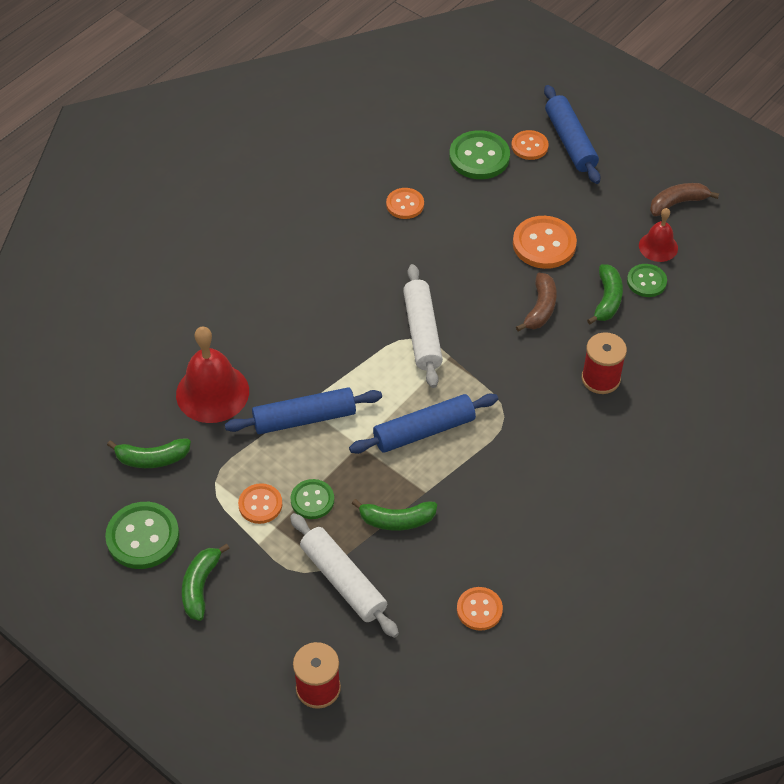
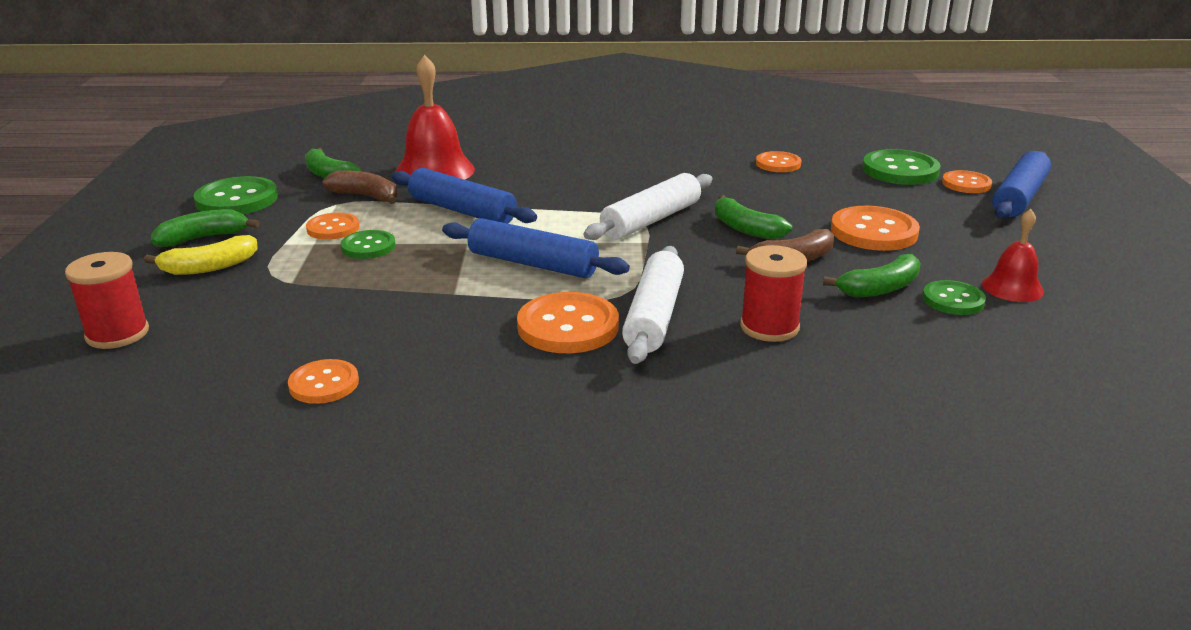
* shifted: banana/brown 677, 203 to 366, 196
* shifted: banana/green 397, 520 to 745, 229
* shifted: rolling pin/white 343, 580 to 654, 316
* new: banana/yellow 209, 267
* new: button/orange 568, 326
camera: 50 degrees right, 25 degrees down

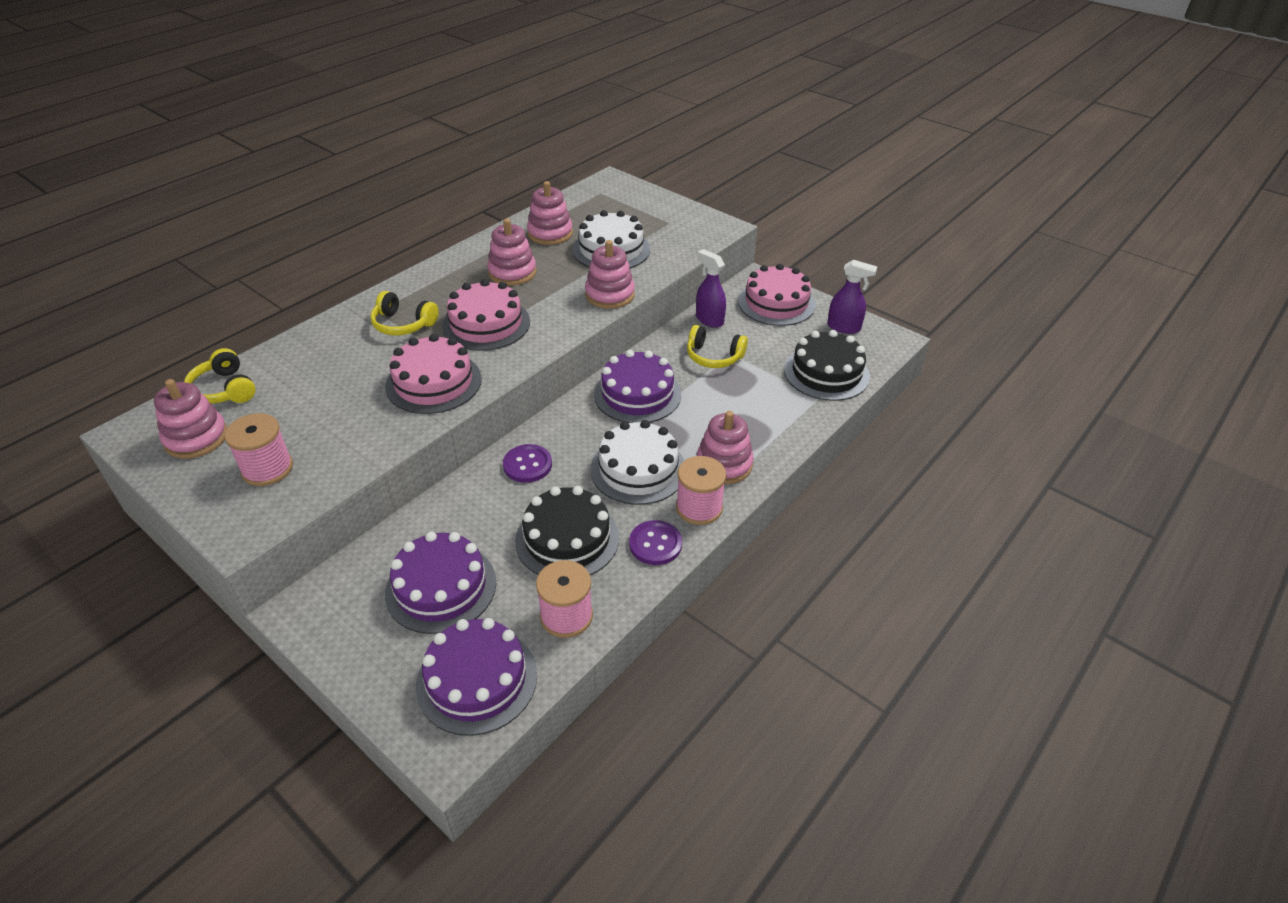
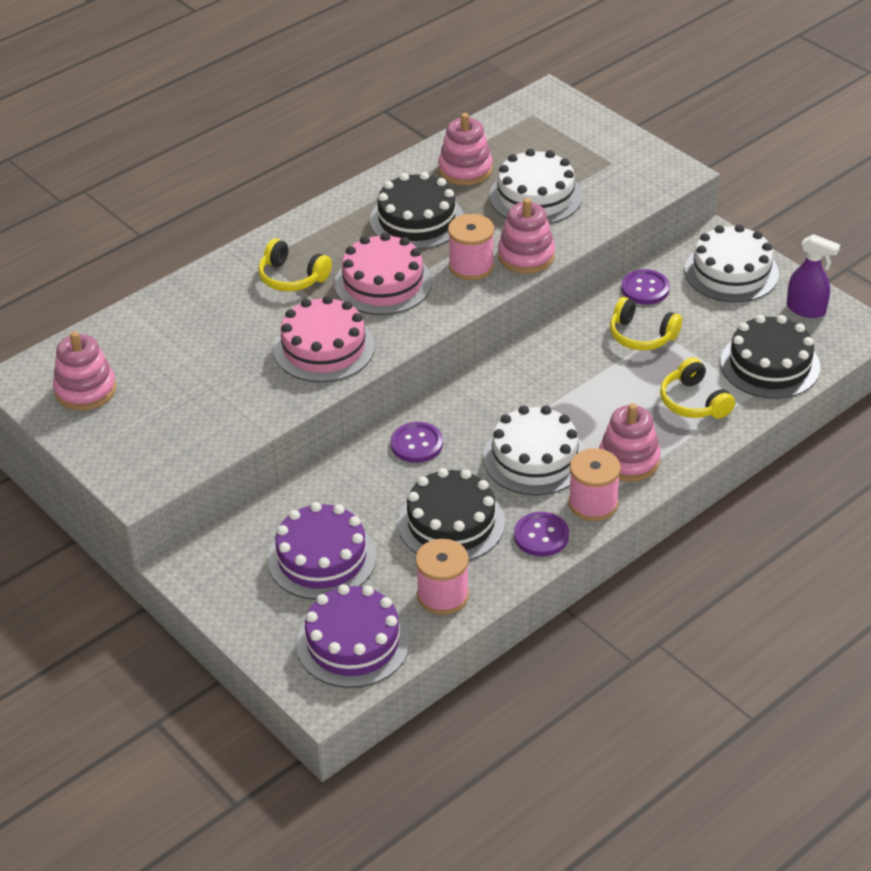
* swapped: stacking toy/pink 512, 272 to cake/black 416, 220
* swapped: spray bottle/purple 709, 320 to button/purple 645, 289
* repainted: cake/pink 776, 303 to cake/white 731, 272
* shifted: headphones/yellow 224, 389 to 693, 402
* gone: cake/purple 637, 394
* shifted: spool/pink 267, 469 to 471, 266
camera: 10 degrees right, 0 degrees up

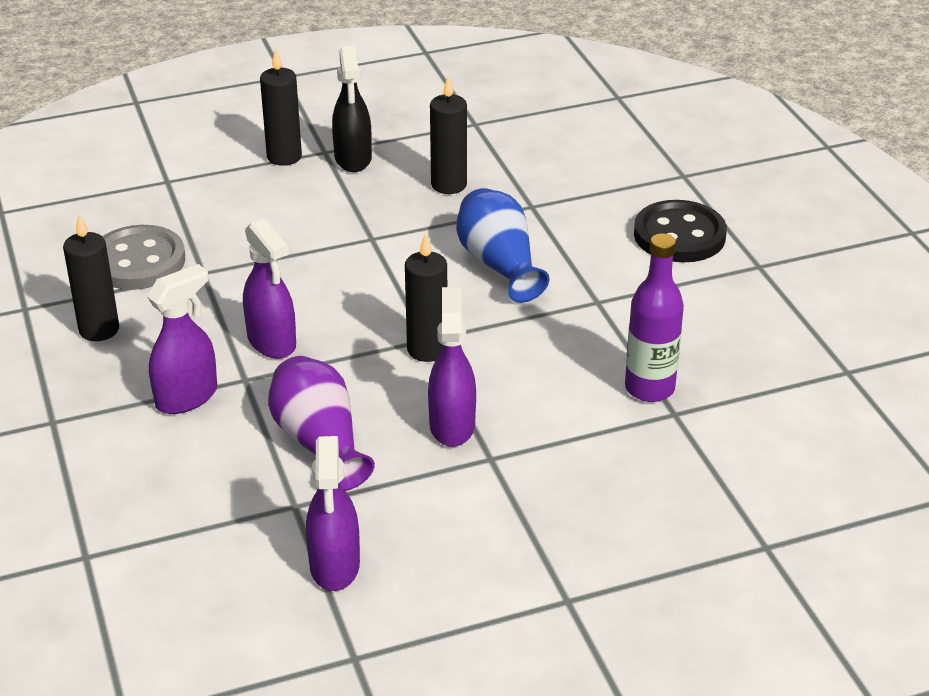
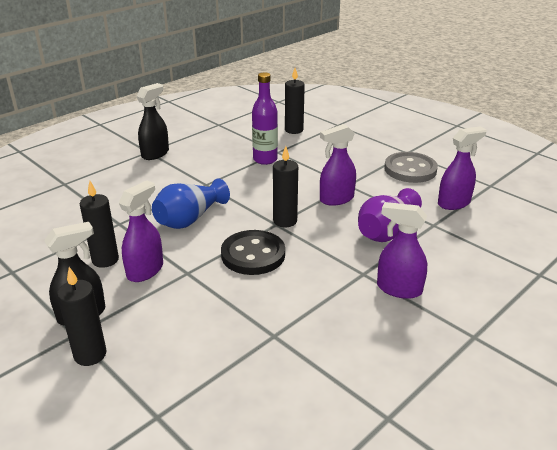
* shifted: button/black 679, 235 to 253, 255
* shifted: candle/black 99, 329 to 294, 130
* shifted: spray bottle/purple 272, 342 to 145, 270
* shifted: button/grey 138, 261 to 410, 169
* new: spray bottle/black 155, 153
camera: 115 degrees left, 5 degrees down

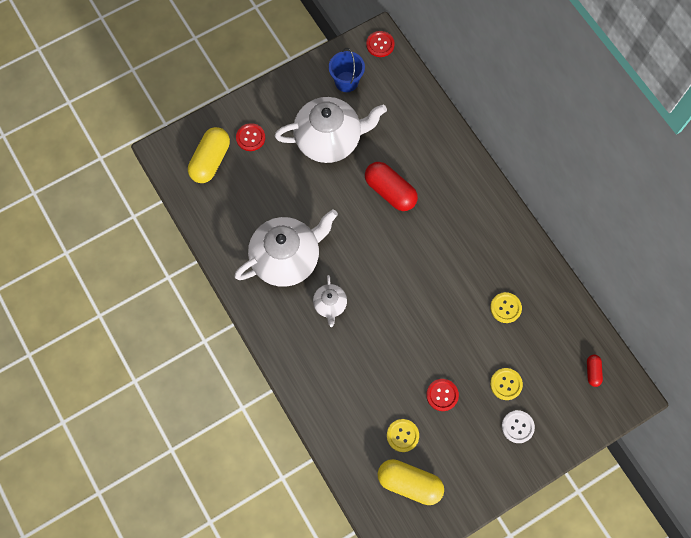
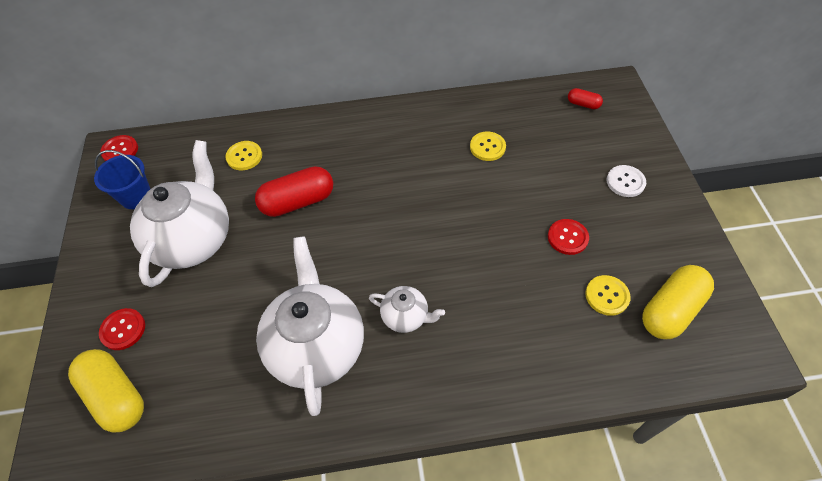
* shifted: button/yellow 506, 384 to 244, 156
camera: 65 degrees left, 15 degrees down

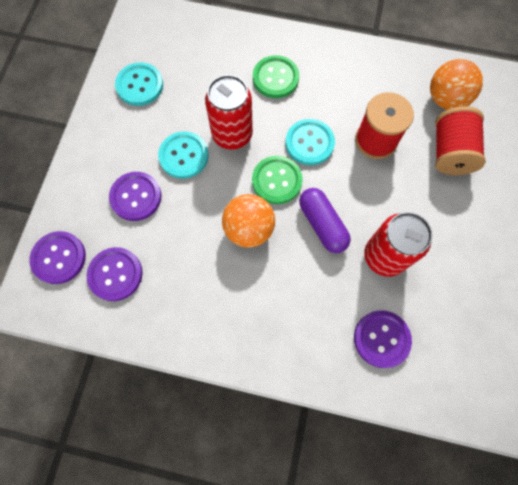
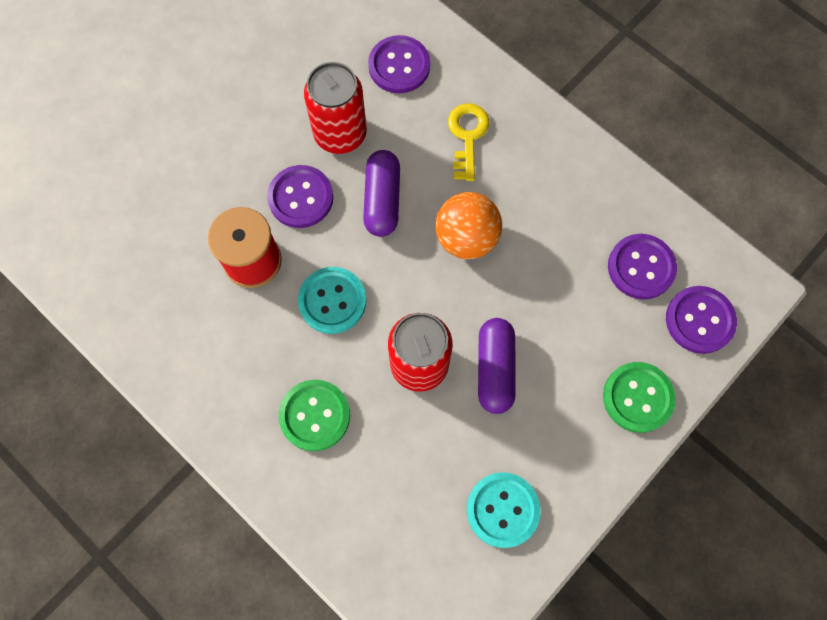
* gone: ball/orange 445, 99
* gone: spool/red 450, 152
* swapped: button/turquoise 184, 156 to capsule/purple 495, 369
* shifted: button/green 277, 181 to 637, 397
* shifted: button/purple 136, 197 to 300, 197
* new: key/yellow 467, 136
camera: 150 degrees left, 0 degrees up

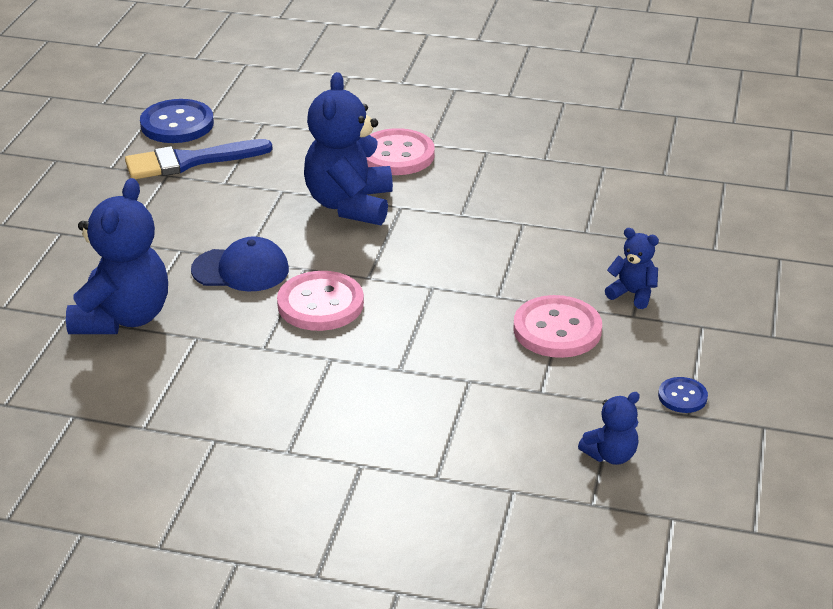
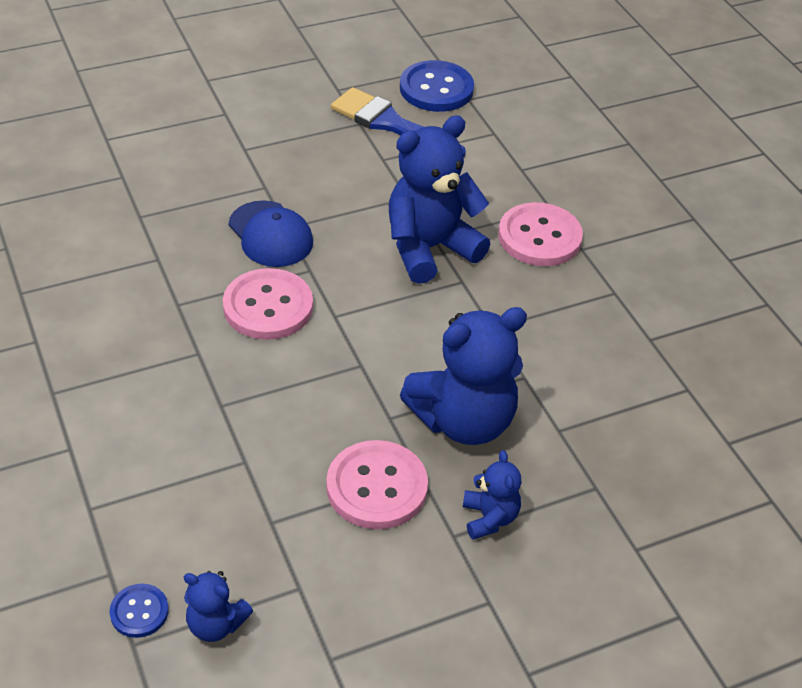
* shifted: teddy bear/blue 123, 318 to 463, 421
* shifted: button/blue 682, 396 to 139, 612
camera: 50 degrees right, 10 degrees up

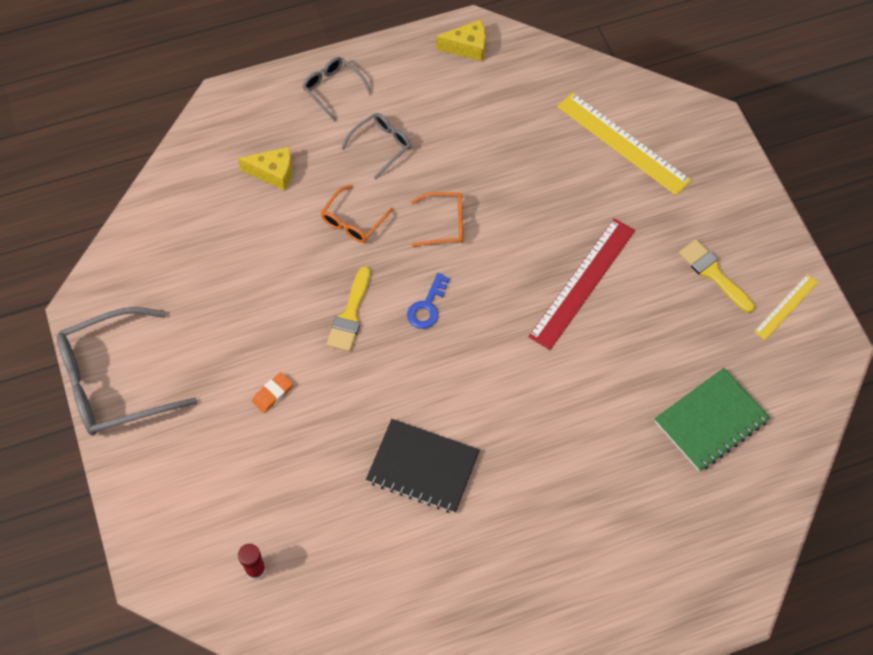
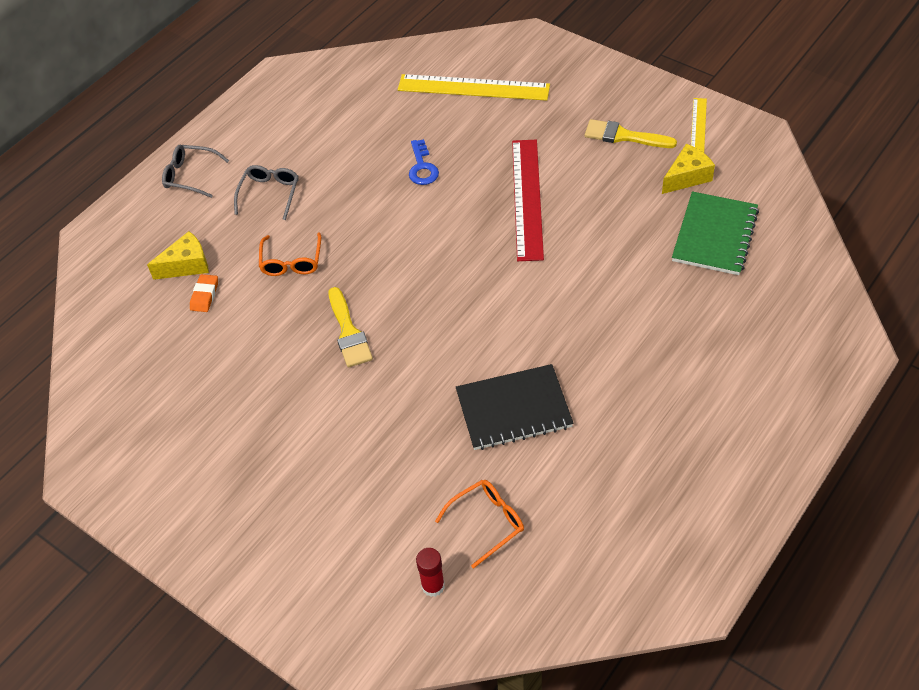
* shifted: cheese/yellow 467, 47 to 687, 177
* shifted: glasses/orange 444, 224 to 486, 523
* shifted: key/blue 427, 307 to 422, 167
* gone: glasses/grey 115, 381
* shifted: eraser/orange 272, 394 to 204, 295
camera: 30 degrees left, 10 degrees down

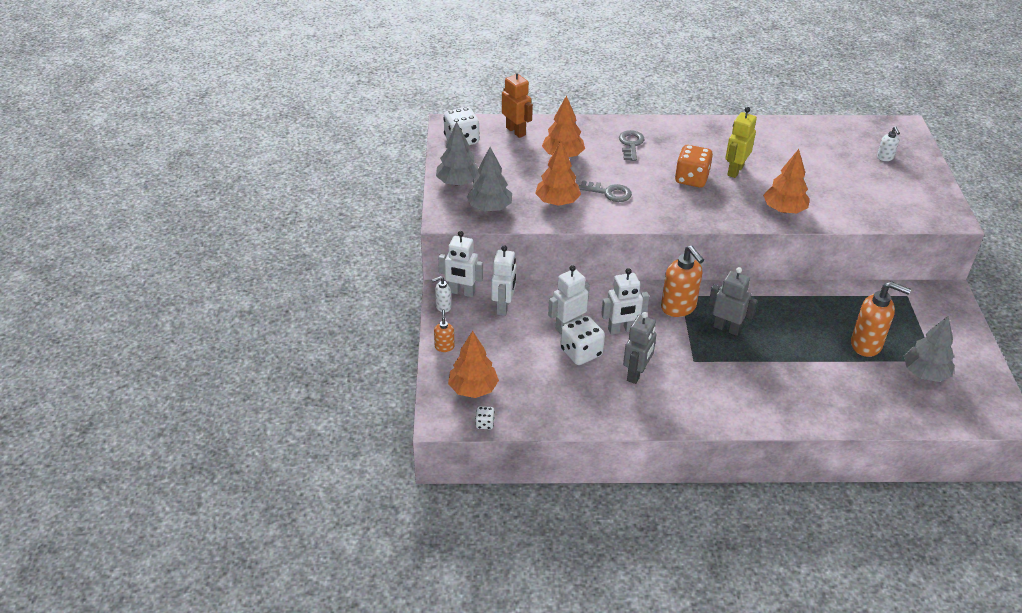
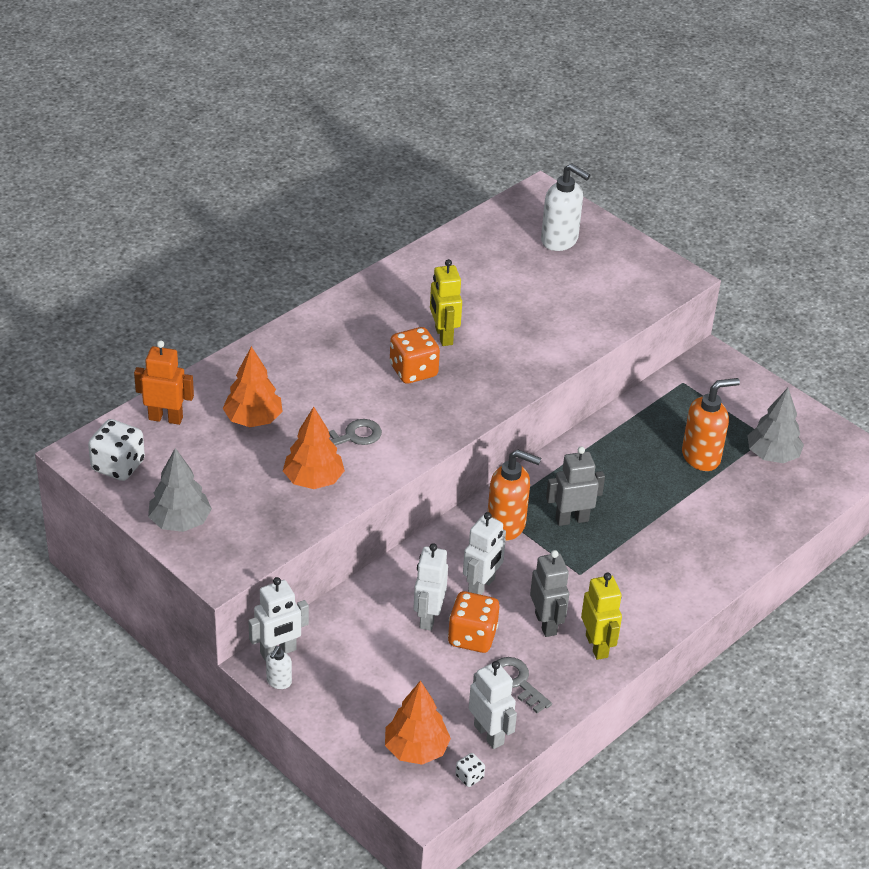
* scaled: soap dispenser/white 885, 158 = 560, 240 x2.01
* shifted: key/grey 631, 144 to 517, 682
* gone: tree/grey 489, 208
* gone: tree/orange 784, 210
* shifted: robot/white 503, 307 to 489, 734
* gone: soap dispenser/orange 444, 347
* repainted: dice/white 581, 352 to dice/orange 472, 637
* new: robot/yellow 597, 646
camera: 45 degrees left, 0 degrees up

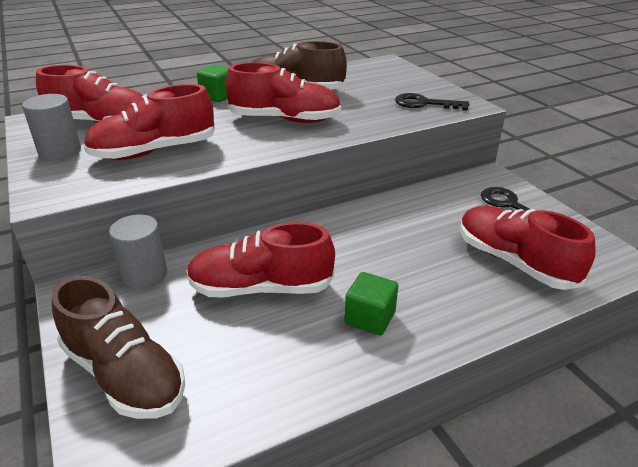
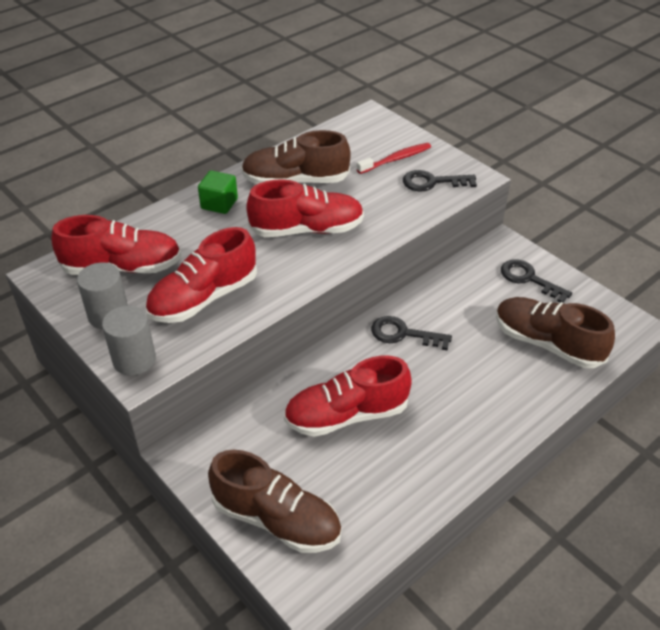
* repainted: shoe/red 514, 262 to shoe/brown 547, 344
* shifted: cylinder/grey 144, 275 to 134, 359
* gone: cube/green 370, 318
* new: toothbrush/red 395, 159
* new: key/black 403, 334
camera: 15 degrees left, 10 degrees up

